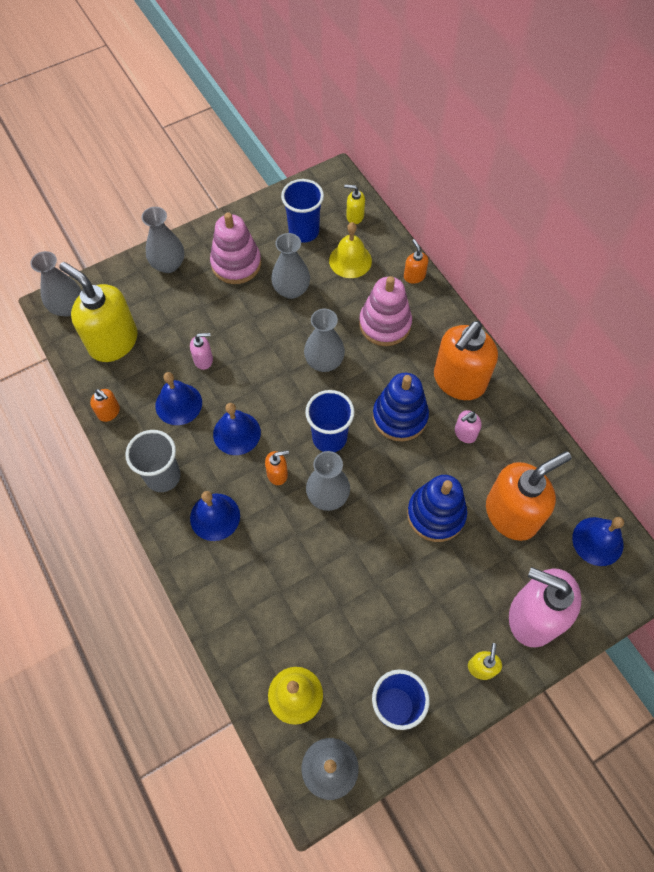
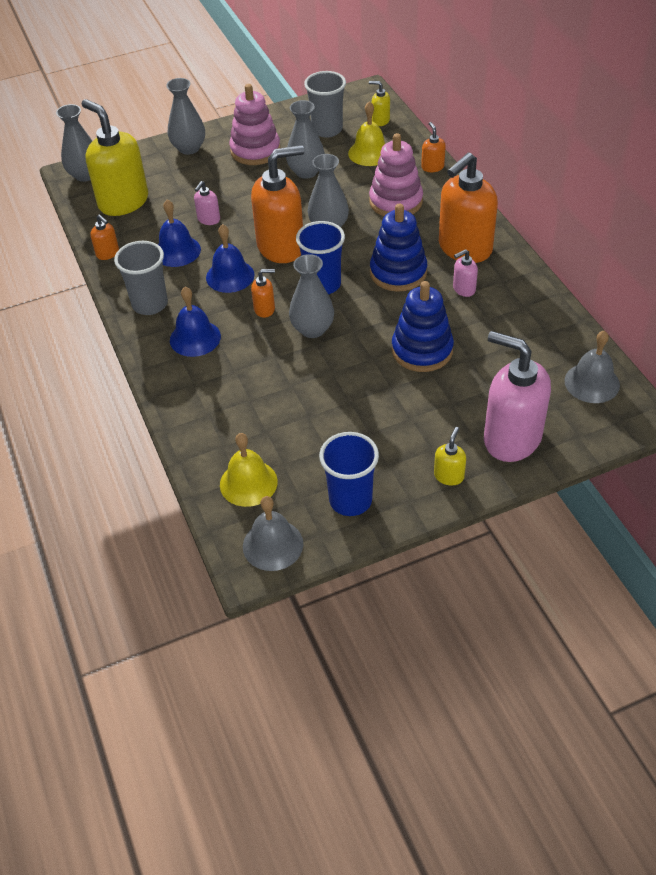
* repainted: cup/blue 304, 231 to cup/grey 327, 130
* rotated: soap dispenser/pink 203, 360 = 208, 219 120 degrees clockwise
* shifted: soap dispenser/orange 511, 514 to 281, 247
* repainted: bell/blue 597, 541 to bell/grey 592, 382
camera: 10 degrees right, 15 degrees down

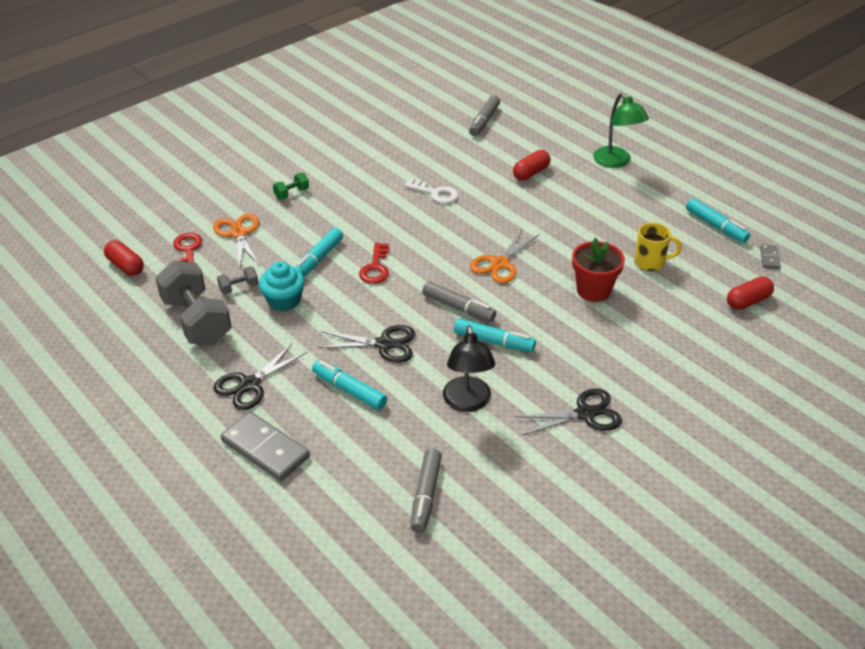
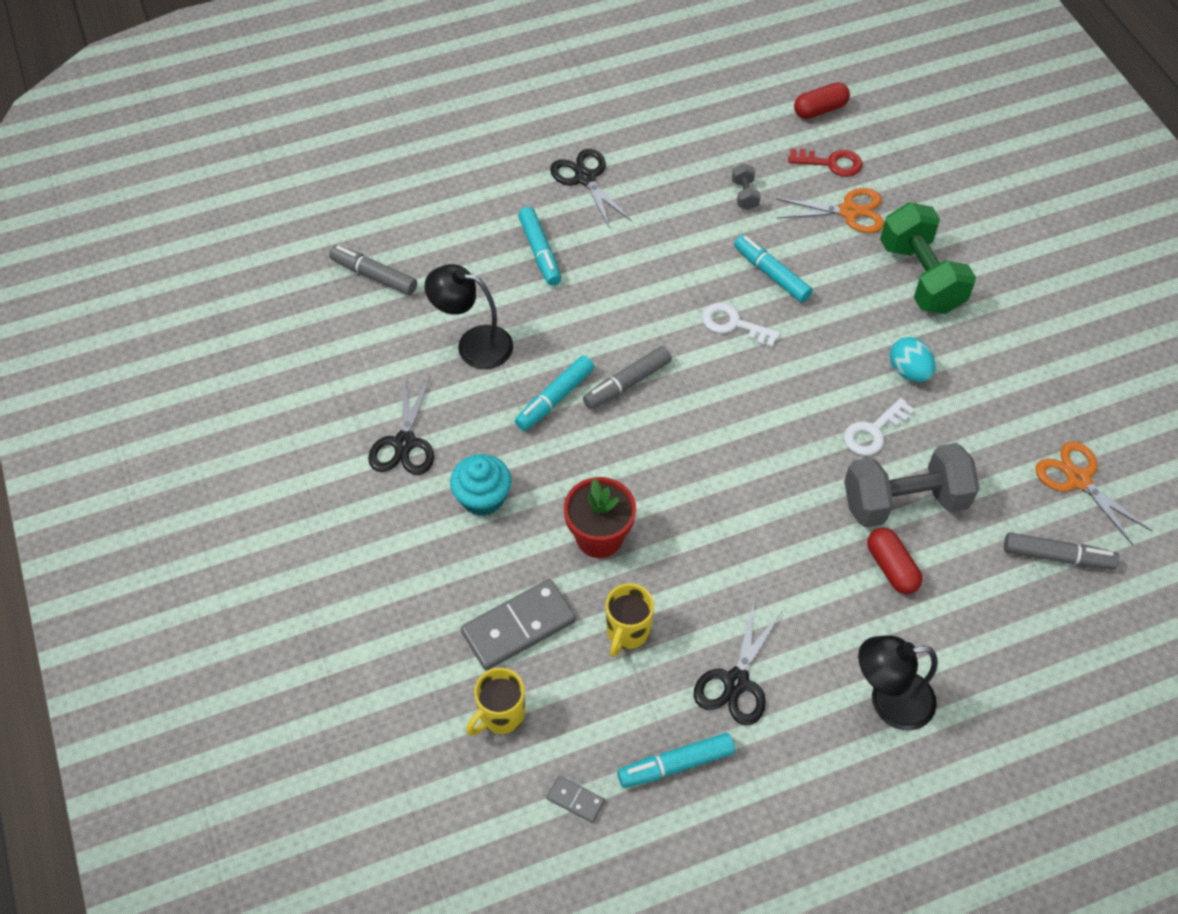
* repainted: lamp/green 616, 162 to lamp/black 888, 701
* rotated: marker/grey 484, 121 = 1057, 556 150 degrees clockwise
* scaled: dumbbell/green 291, 193 = 920, 277 x2.32
* shifted: scissors/orange 500, 264 to 1078, 479
* repainted: key/red 375, 268 to key/white 733, 324
* shifted: dumbbell/grey 196, 321 to 904, 501
* shifted: cupcake/turquoise 284, 301 to 482, 498
* swapped: capsule/red 748, 301 to mug/yellow 500, 715
* shifted: scissors/black 384, 344 to 736, 682
* rotated: marker/turquoise 349, 390 = 540, 252 105 degrees clockwise
* shifted: domino/grey 265, 449 to 518, 626
* new: egg/turquoise 909, 371
camera: 110 degrees right, 15 degrees up

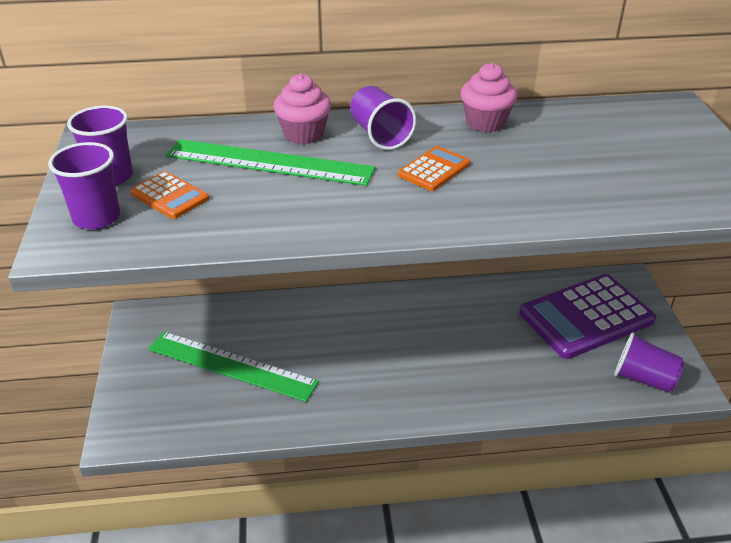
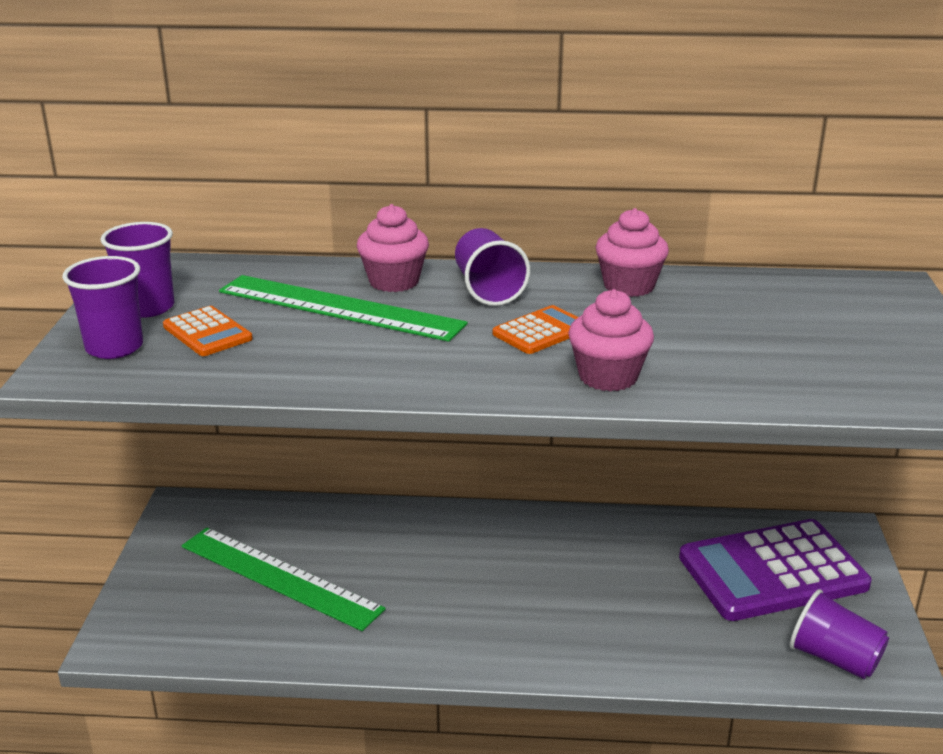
* new: cupcake/pink 608, 377
camera: 10 degrees right, 10 degrees down

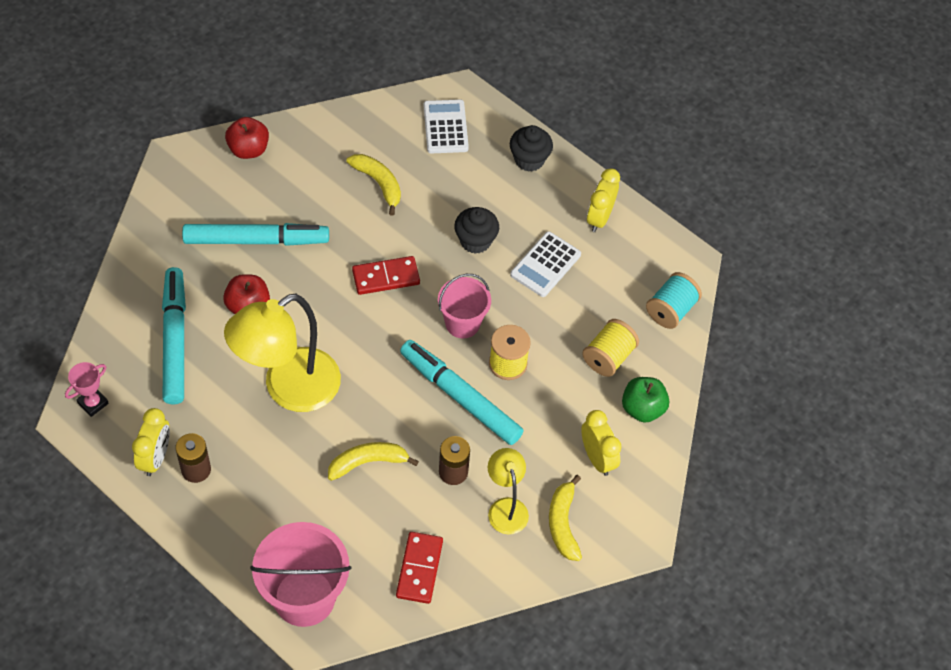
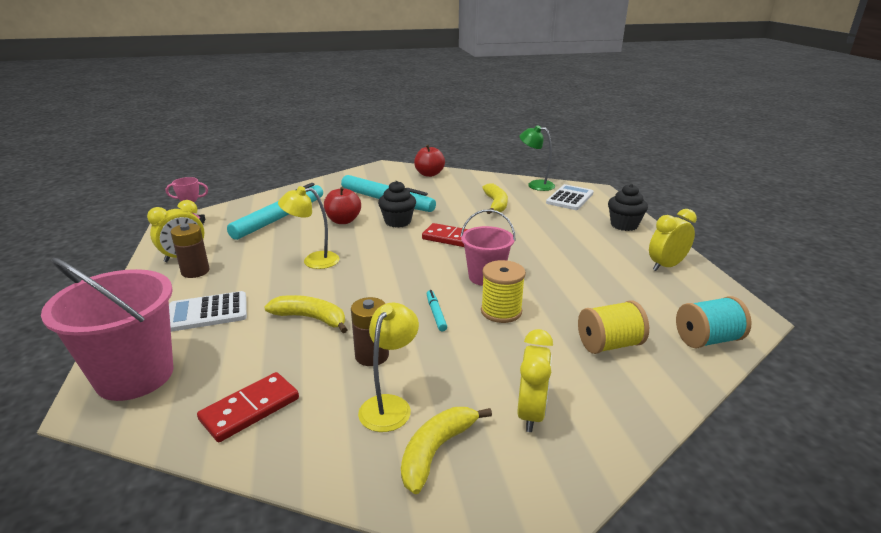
* shifted: cupcake/black 475, 241 to 398, 222
* shifted: calculator/white 545, 264 to 207, 312
* scaled: lamp/yellow 289, 389 = 313, 260 x0.52
* scaled: marker/turquoise 460, 397 = 436, 313 x0.40
* gone: apple/green 642, 408
* new: lamp/green 535, 185
camera: 40 degrees right, 30 degrees down

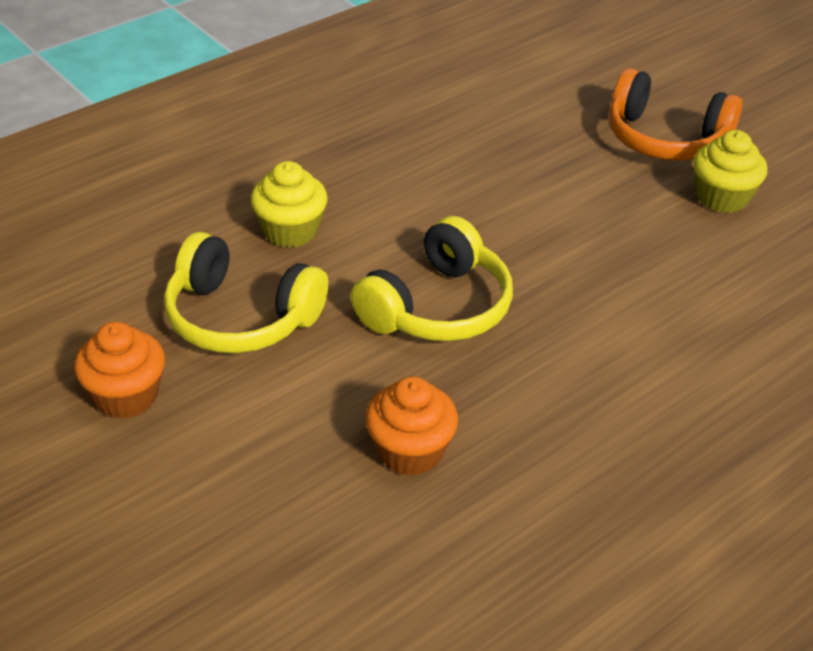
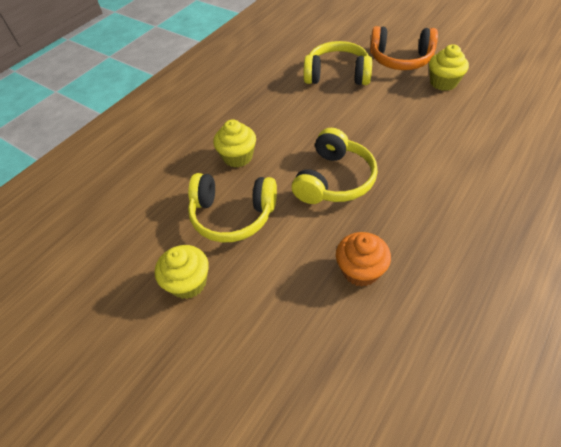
* repainted: cupcake/orange 126, 396 to cupcake/yellow 188, 282
* new: headphones/yellow 337, 75
camera: 10 degrees left, 10 degrees up

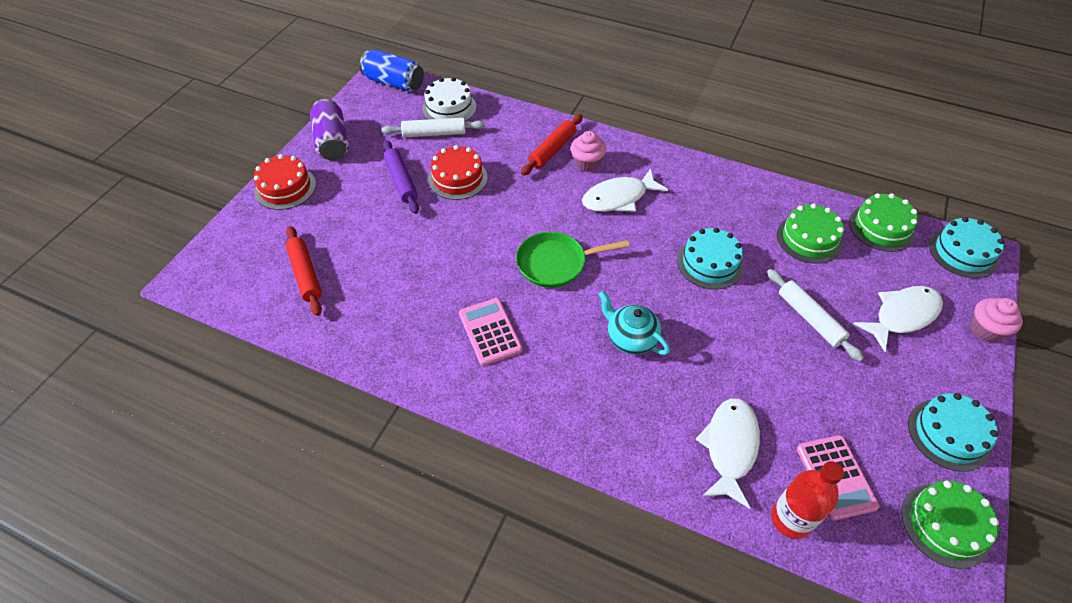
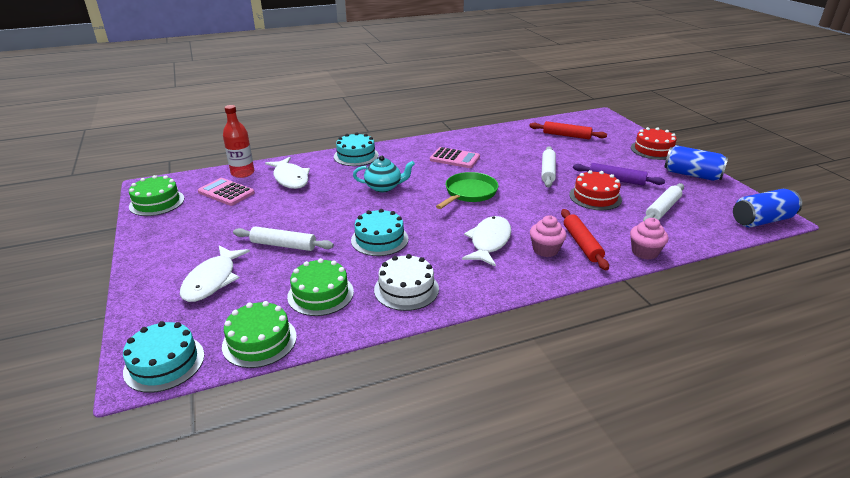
* shifted: cake/white 449, 108 to 406, 289
* repainted: can/purple 332, 142 to can/blue 692, 175
* shifted: cupcake/pink 985, 330 to 644, 252
* shifted: cake/turquoise 948, 434 to 356, 156
* new: rolling pin/white 548, 171
camera: 135 degrees right, 20 degrees down

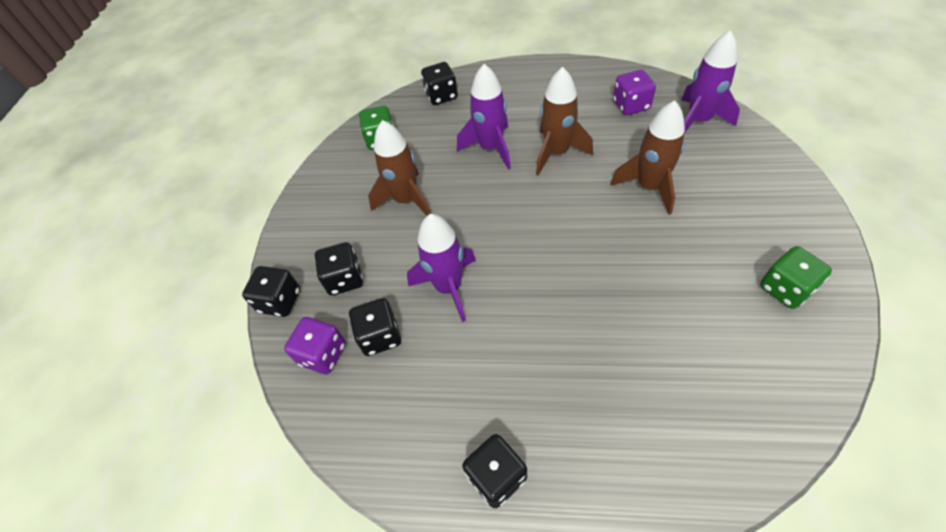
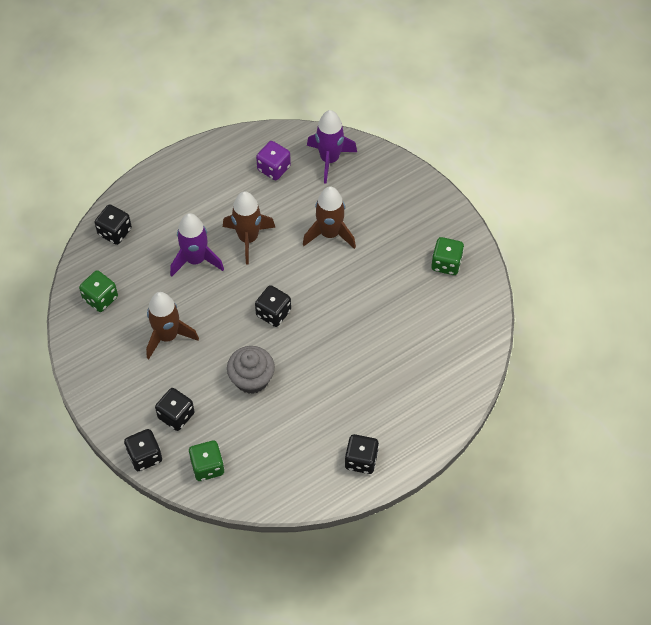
* swapped: rocket/purple 449, 287 to cupcake/grey 251, 379
* shifted: dice/black 380, 336 to 273, 313
* repainted: dice/purple 323, 354 to dice/green 207, 467
camera: 45 degrees left, 5 degrees up

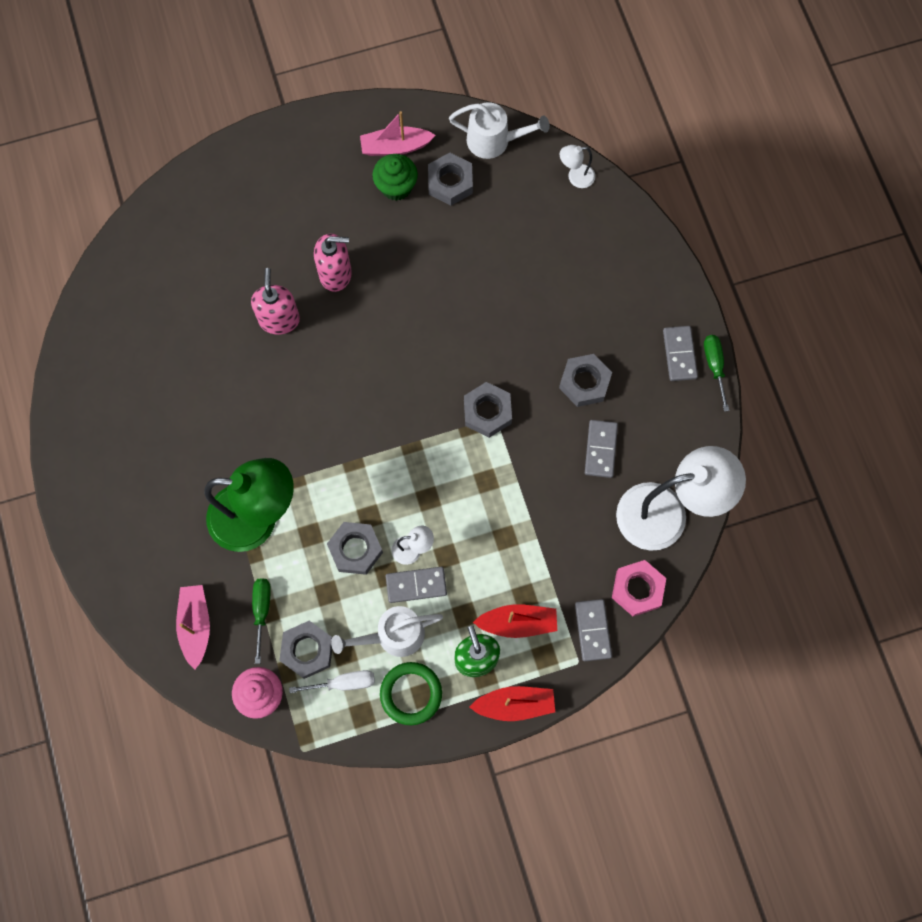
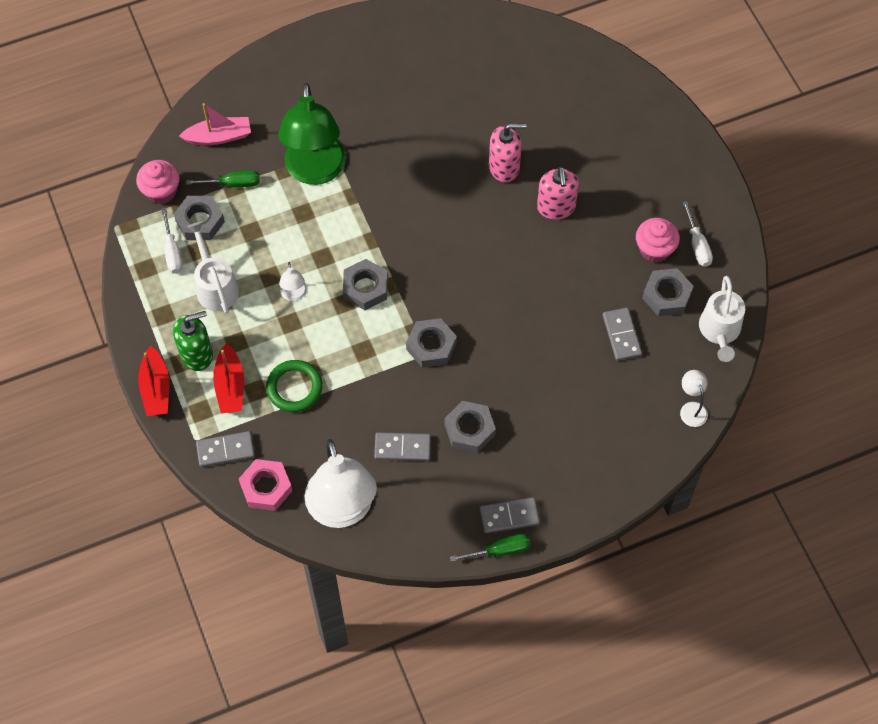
* swapped: boat/pink 395, 147 to screwdriver/white 697, 245
* repainted: cupcake/green 396, 186 to cupcake/pink 654, 249
* shifted: nut/grey 355, 550 to 365, 288
* shifted: domino/grey 416, 585 to 621, 335
* shifted: ring/green 411, 694 to 294, 388
camera: 85 degrees right, 10 degrees down

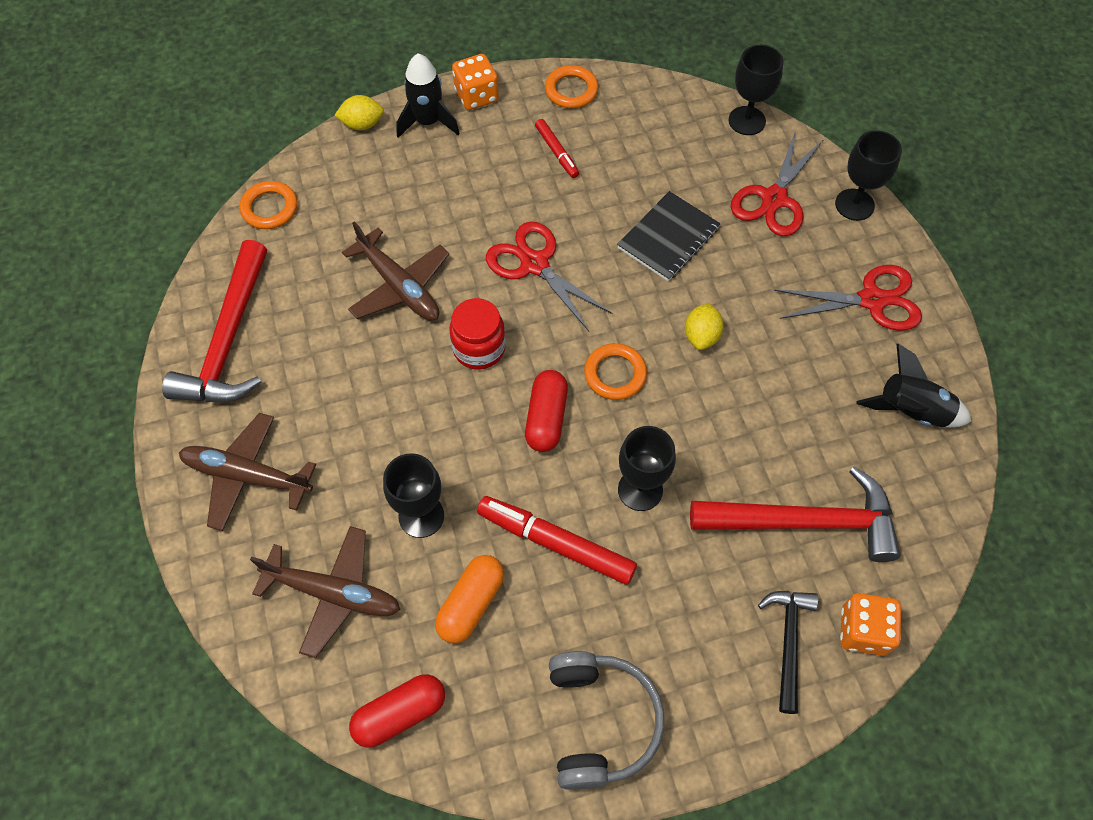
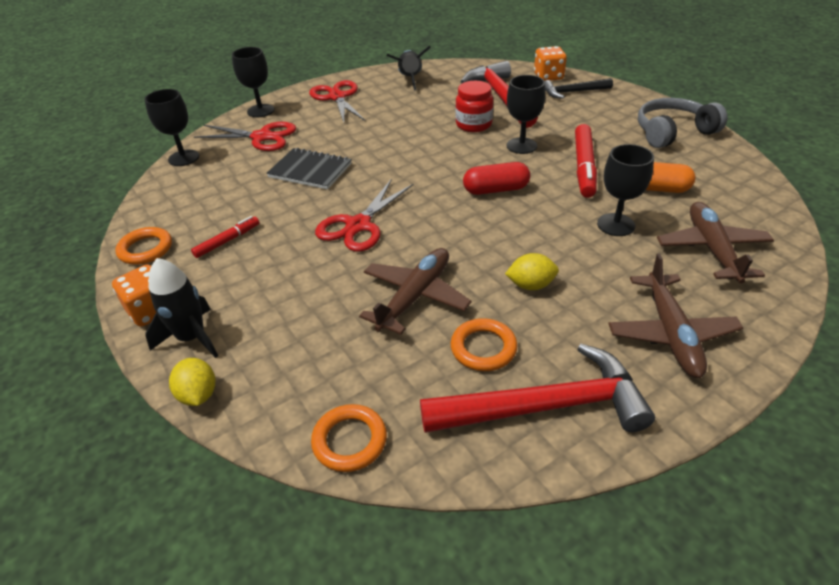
* shifted: jar/red 479, 348 to 473, 125
* shifted: lemon/yellow 701, 336 to 530, 285
* shifted: ring/orange 615, 374 to 483, 348
* gone: capsule/red 400, 714
camera: 105 degrees left, 20 degrees down

